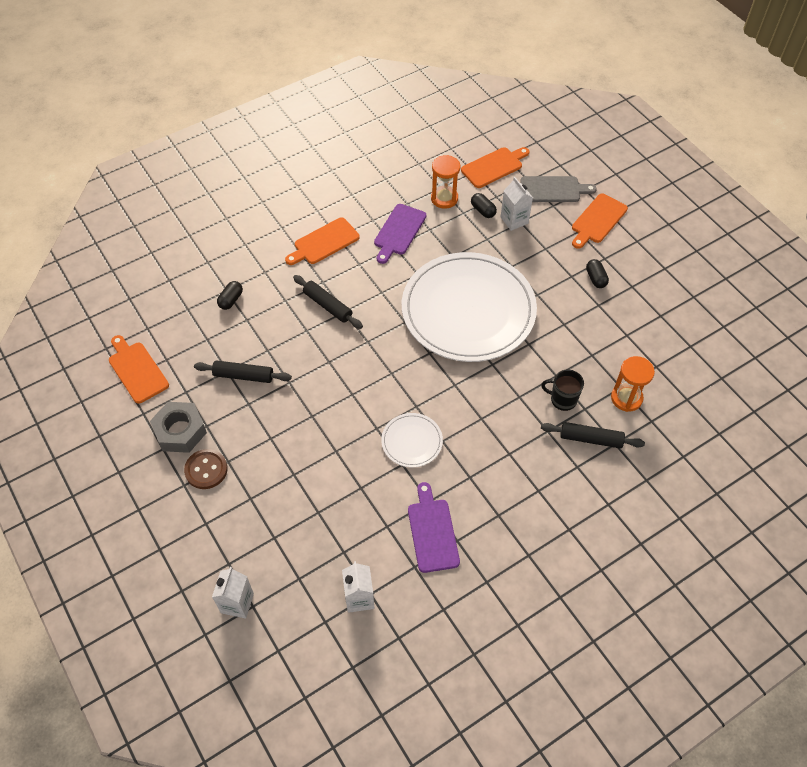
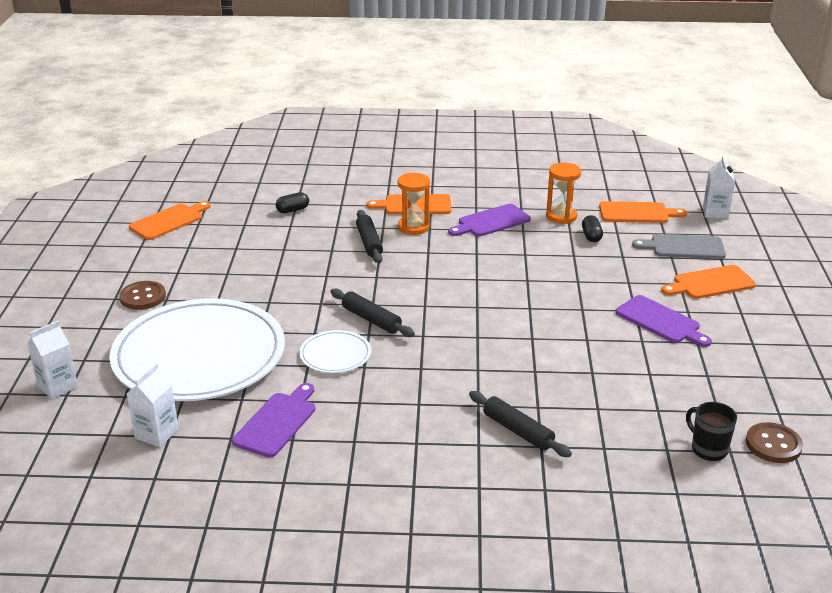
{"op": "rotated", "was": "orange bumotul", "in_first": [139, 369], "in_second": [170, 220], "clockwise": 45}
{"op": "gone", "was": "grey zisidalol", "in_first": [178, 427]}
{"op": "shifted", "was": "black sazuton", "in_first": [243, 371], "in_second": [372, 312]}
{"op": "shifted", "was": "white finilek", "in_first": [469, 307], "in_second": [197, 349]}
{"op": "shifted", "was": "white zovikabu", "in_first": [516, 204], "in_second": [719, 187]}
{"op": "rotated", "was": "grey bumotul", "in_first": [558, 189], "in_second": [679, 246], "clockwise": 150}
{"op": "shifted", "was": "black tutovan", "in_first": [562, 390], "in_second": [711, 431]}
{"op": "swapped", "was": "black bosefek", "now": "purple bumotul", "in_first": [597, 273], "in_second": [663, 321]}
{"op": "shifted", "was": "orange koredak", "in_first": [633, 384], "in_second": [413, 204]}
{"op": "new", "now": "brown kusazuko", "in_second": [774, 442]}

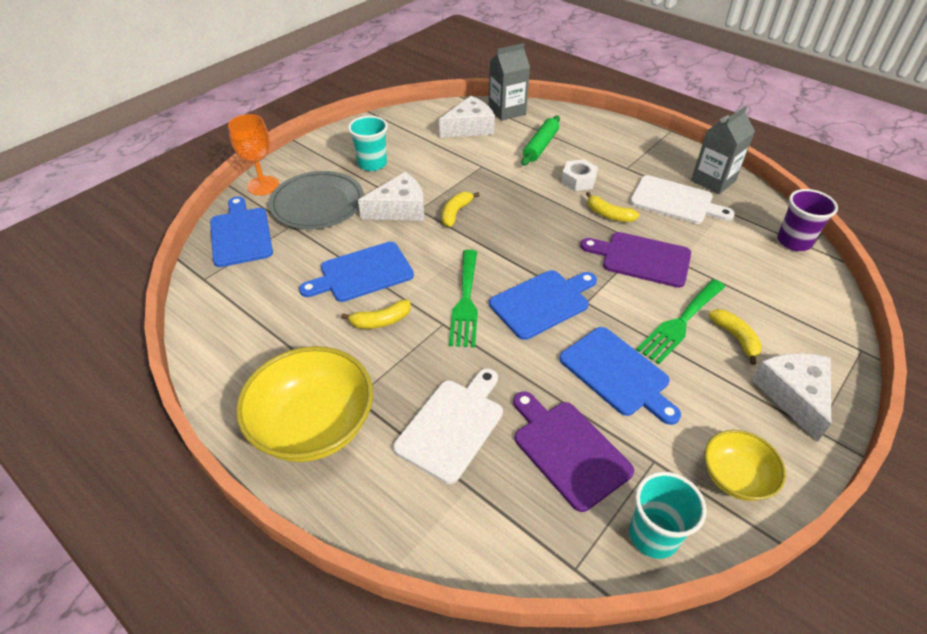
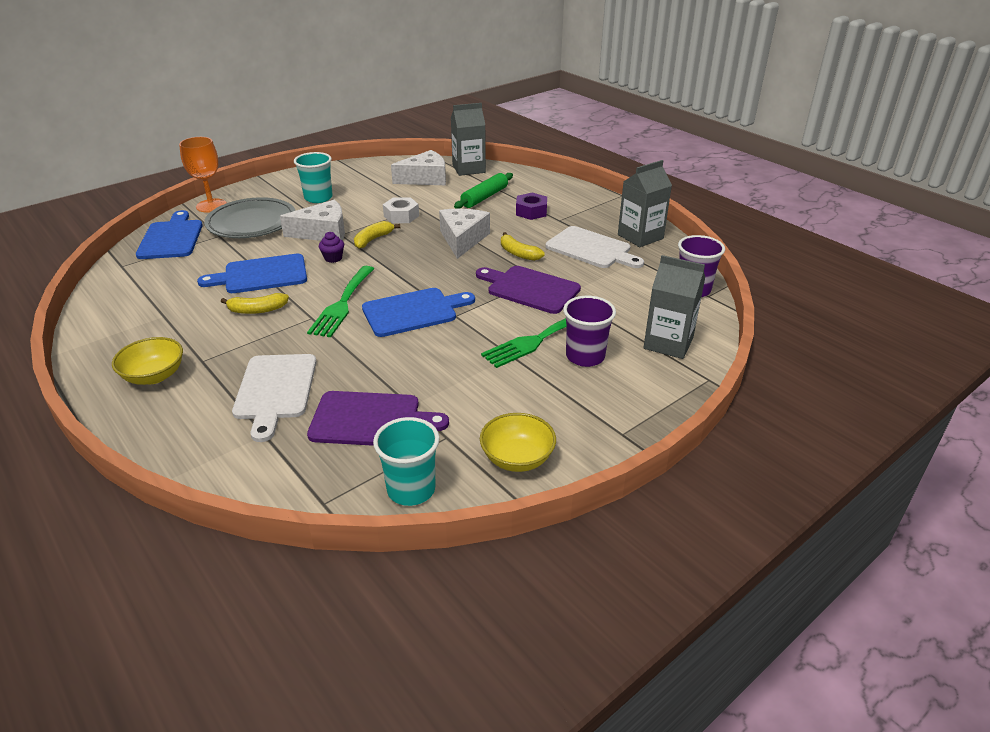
{"op": "scaled", "was": "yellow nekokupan", "in_first": [304, 404], "in_second": [147, 361], "ratio": 0.56}
{"op": "rotated", "was": "white bumotul", "in_first": [448, 426], "in_second": [274, 398], "clockwise": 135}
{"op": "rotated", "was": "purple bumotul", "in_first": [573, 451], "in_second": [378, 418], "clockwise": 120}
{"op": "gone", "was": "blue bumotul", "in_first": [620, 376]}
{"op": "shifted", "was": "white zisidalol", "in_first": [579, 175], "in_second": [401, 210]}
{"op": "swapped", "was": "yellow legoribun", "now": "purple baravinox", "in_first": [735, 337], "in_second": [589, 331]}
{"op": "shifted", "was": "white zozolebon", "in_first": [791, 397], "in_second": [464, 234]}
{"op": "new", "now": "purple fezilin", "in_second": [331, 247]}
{"op": "new", "now": "purple zisidalol", "in_second": [531, 206]}
{"op": "new", "now": "grey zovikabu", "in_second": [674, 307]}

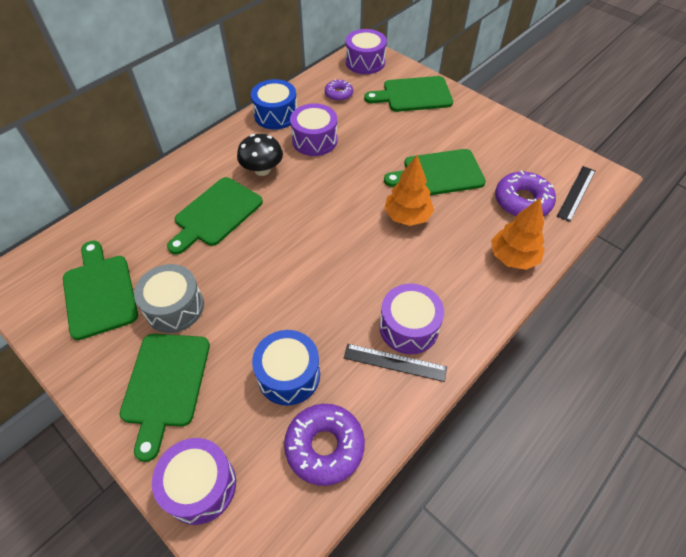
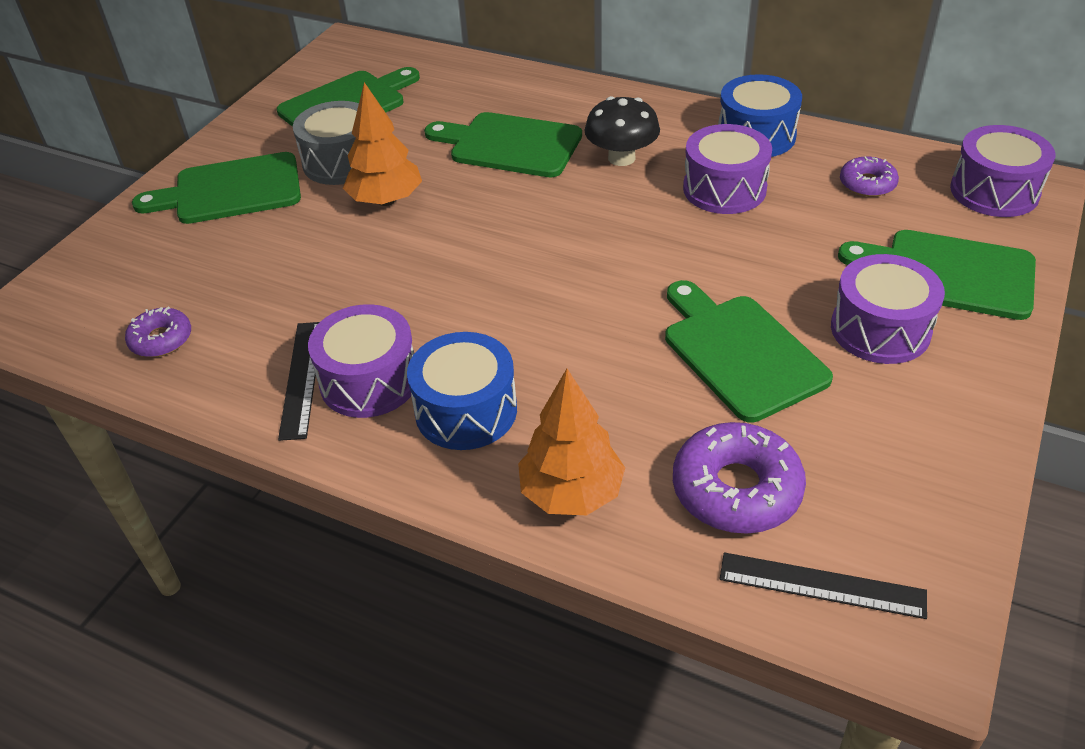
{"op": "shifted", "was": "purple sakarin", "in_first": [194, 481], "in_second": [888, 309]}
{"op": "shifted", "was": "blue sakarin", "in_first": [286, 368], "in_second": [462, 391]}
{"op": "scaled", "was": "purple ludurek", "in_first": [324, 445], "in_second": [158, 332], "ratio": 0.58}
{"op": "rotated", "was": "green bumotul", "in_first": [408, 94], "in_second": [937, 275], "clockwise": -45}
{"op": "shifted", "was": "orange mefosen", "in_first": [409, 190], "in_second": [382, 144]}

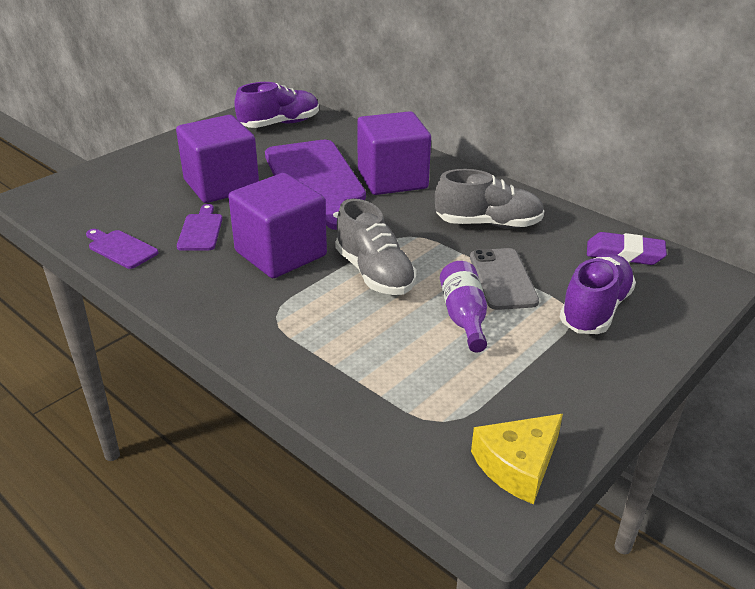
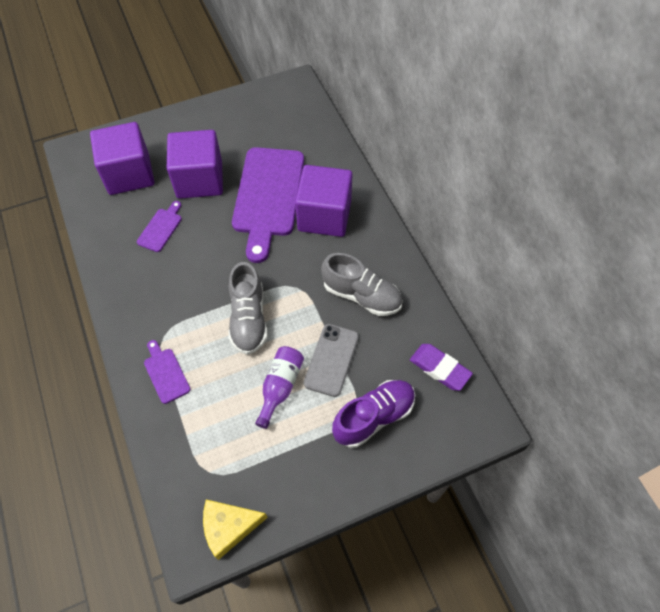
{"op": "shifted", "was": "purple bumotul", "in_first": [122, 249], "in_second": [167, 372]}
{"op": "shifted", "was": "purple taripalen", "in_first": [277, 225], "in_second": [122, 158]}
{"op": "gone", "was": "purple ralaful", "in_first": [276, 105]}

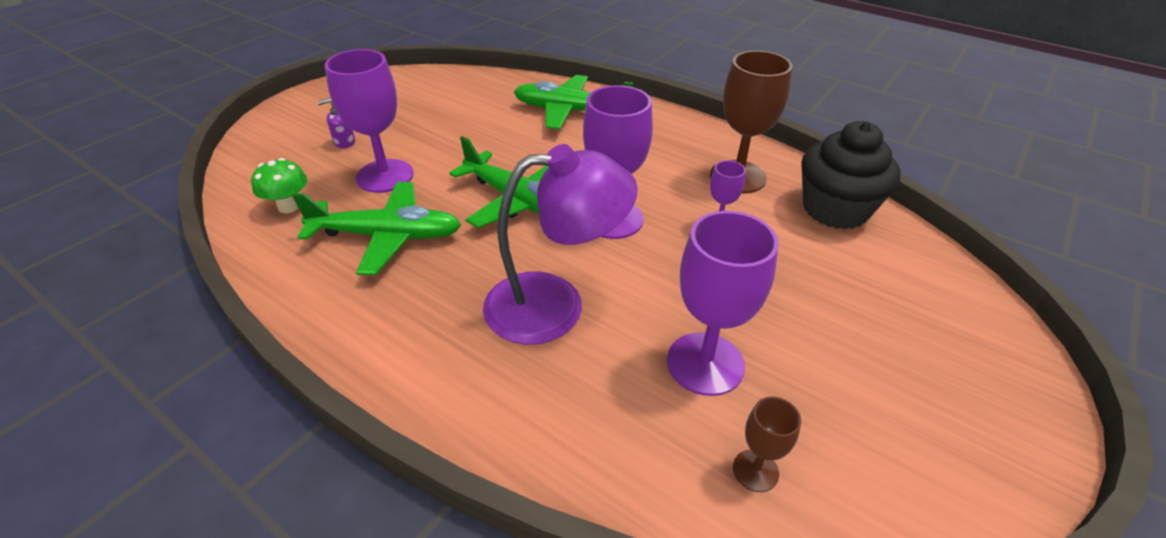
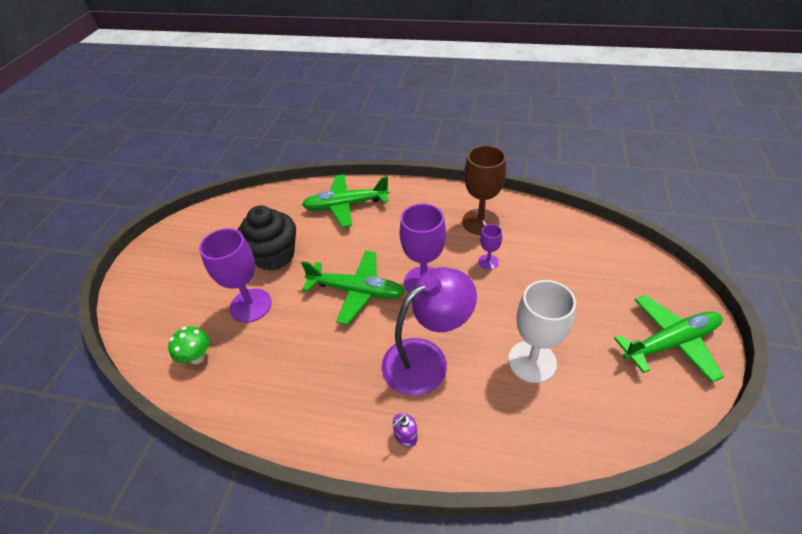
{"op": "shifted", "was": "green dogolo", "in_first": [376, 228], "in_second": [669, 339]}
{"op": "shifted", "was": "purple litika", "in_first": [336, 123], "in_second": [405, 430]}
{"op": "repainted", "was": "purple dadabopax", "now": "white dadabopax", "in_first": [723, 303], "in_second": [542, 331]}
{"op": "gone", "was": "brown dadabopax", "in_first": [767, 444]}
{"op": "shifted", "was": "black fezilin", "in_first": [851, 175], "in_second": [267, 237]}

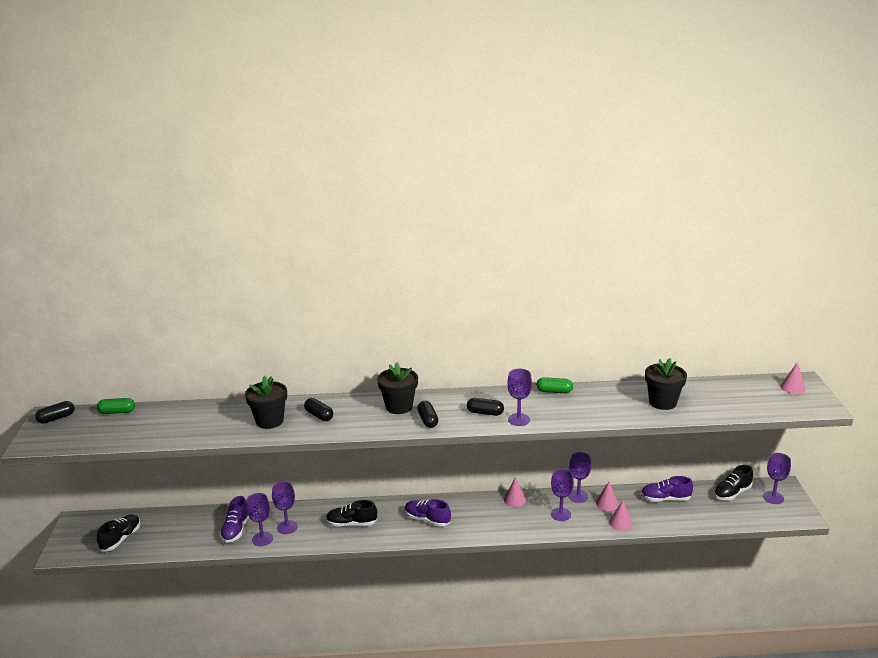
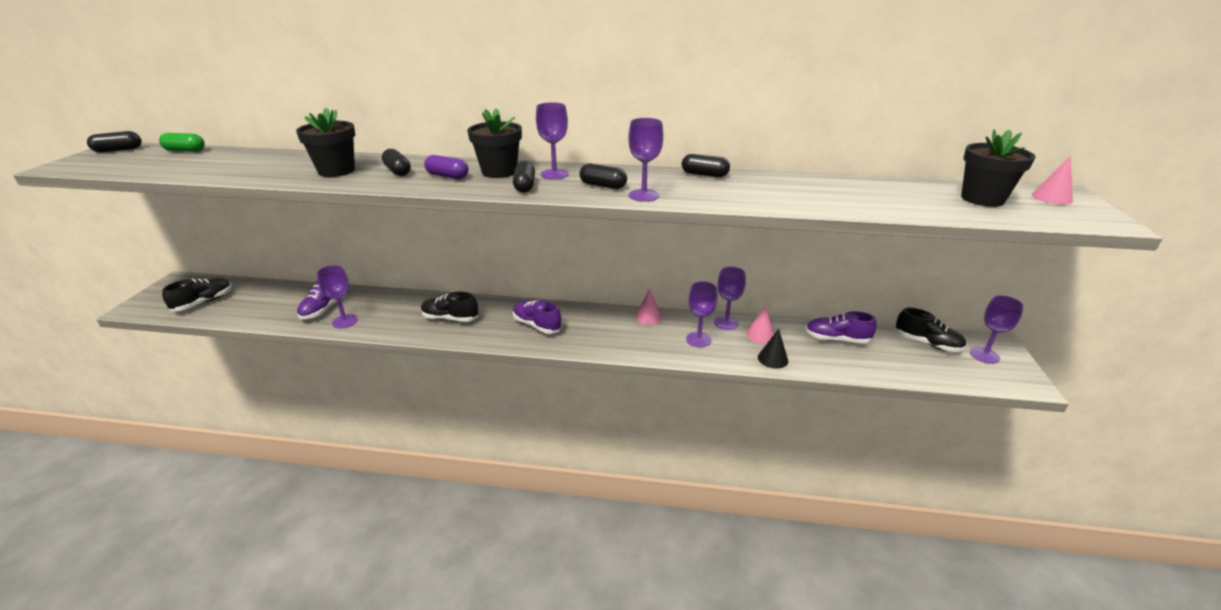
{"op": "shifted", "was": "purple dadabopax", "in_first": [285, 508], "in_second": [552, 141]}
{"op": "repainted", "was": "green bosefek", "now": "black bosefek", "in_first": [554, 385], "in_second": [706, 165]}
{"op": "repainted", "was": "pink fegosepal", "now": "black fegosepal", "in_first": [621, 515], "in_second": [773, 349]}
{"op": "shifted", "was": "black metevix", "in_first": [666, 384], "in_second": [998, 168]}
{"op": "rotated", "was": "black ralaful", "in_first": [733, 483], "in_second": [930, 330], "clockwise": -120}
{"op": "new", "now": "purple bosefek", "in_second": [446, 167]}

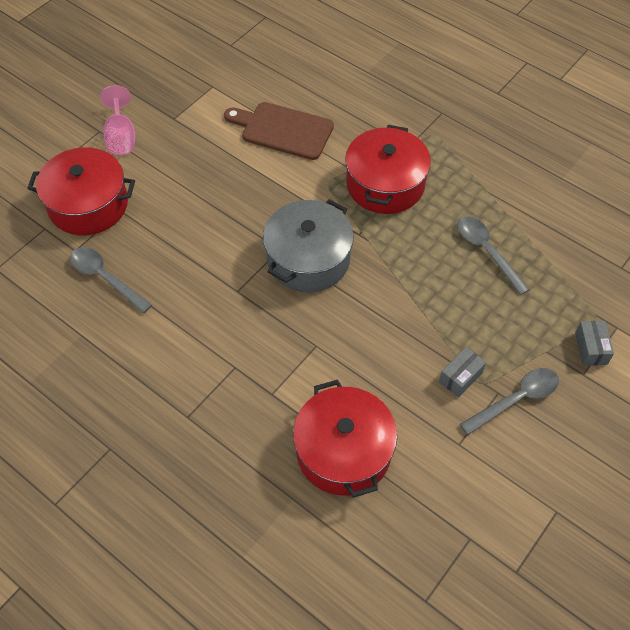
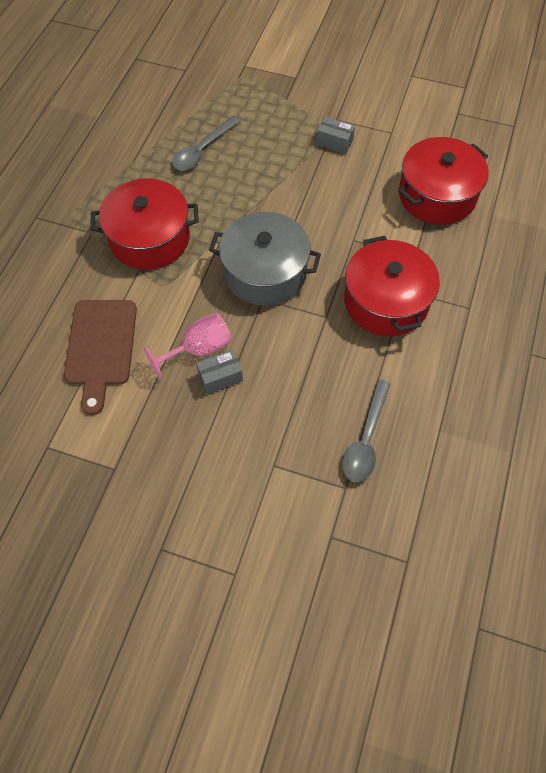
{"op": "shifted", "was": "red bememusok", "in_first": [81, 191], "in_second": [392, 286]}
{"op": "shifted", "was": "pink dadabopax", "in_first": [117, 120], "in_second": [188, 346]}
{"op": "gone", "was": "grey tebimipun", "in_first": [509, 401]}
{"op": "shifted", "was": "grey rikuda", "in_first": [594, 343], "in_second": [219, 372]}

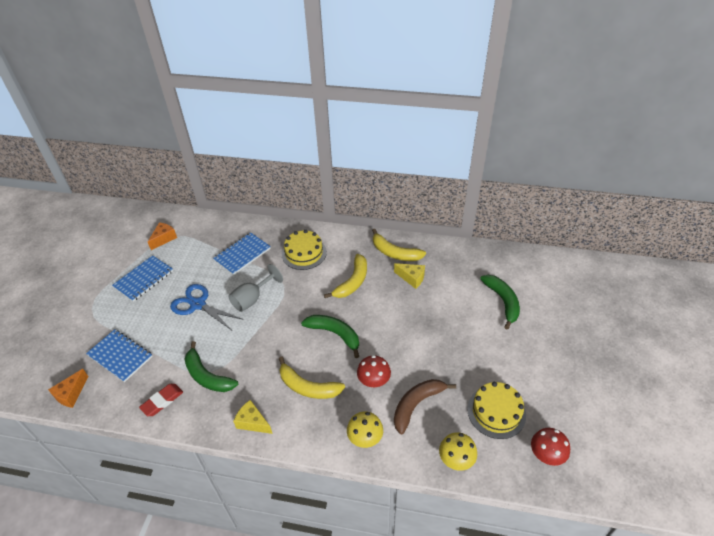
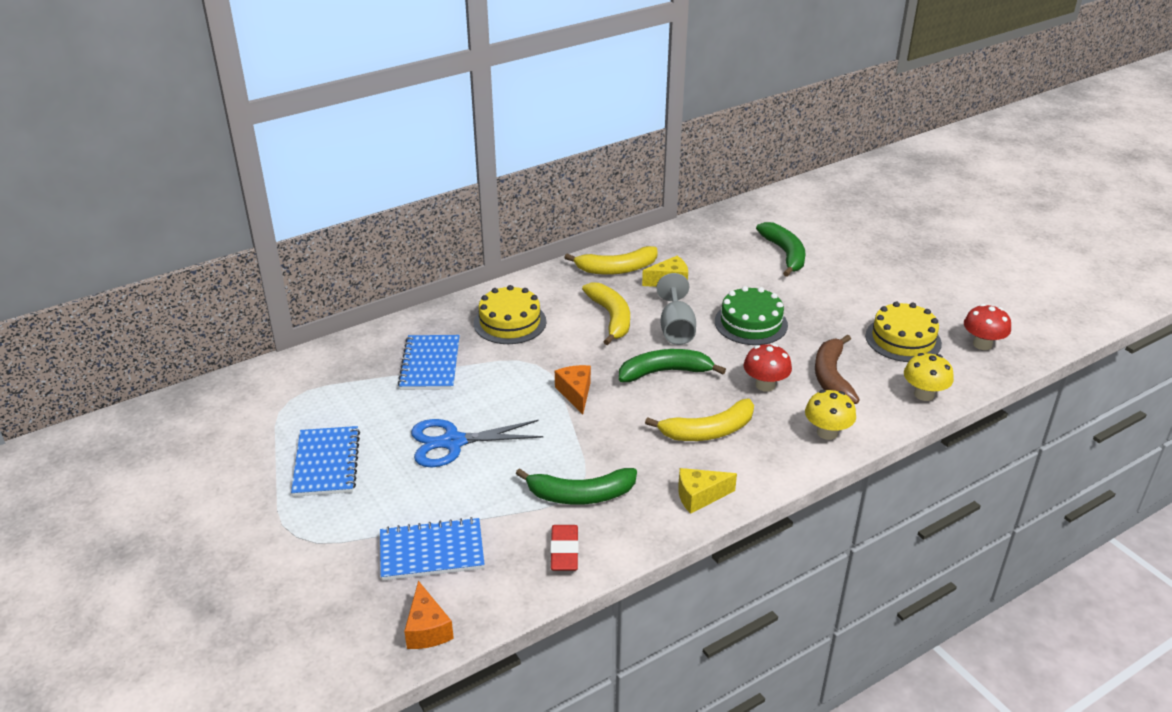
{"op": "shifted", "was": "orange zozolebon", "in_first": [162, 236], "in_second": [573, 389]}
{"op": "shifted", "was": "grey dadabopax", "in_first": [256, 288], "in_second": [676, 309]}
{"op": "rotated", "was": "green legoribun", "in_first": [500, 302], "in_second": [781, 249], "clockwise": 45}
{"op": "new", "now": "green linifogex", "in_second": [751, 315]}

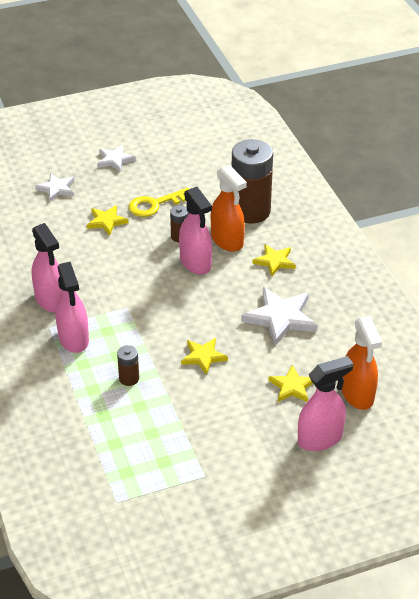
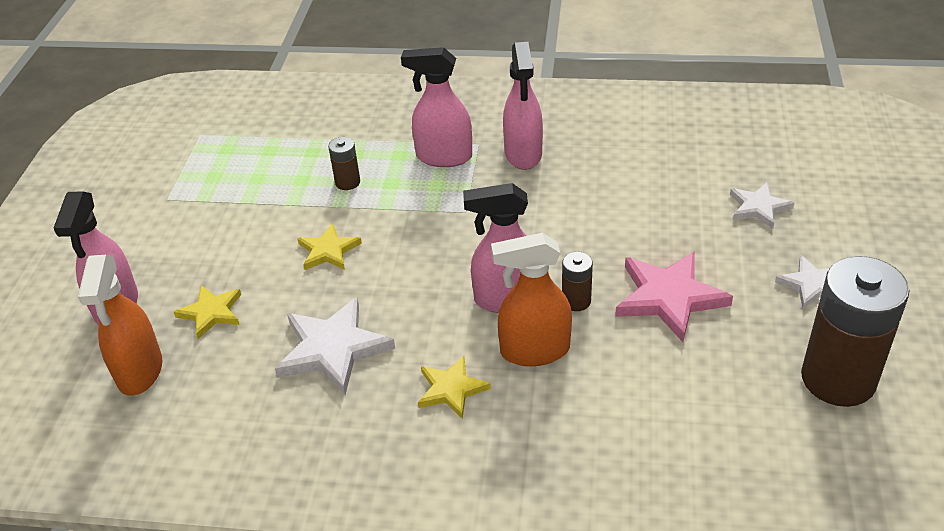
{"op": "rotated", "was": "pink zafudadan", "in_first": [46, 267], "in_second": [523, 106], "clockwise": -90}
{"op": "gone", "was": "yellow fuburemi", "in_first": [108, 220]}
{"op": "swapped", "was": "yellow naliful", "now": "pink fuburemi", "in_first": [159, 202], "in_second": [674, 296]}
{"op": "shifted", "was": "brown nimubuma", "in_first": [252, 181], "in_second": [855, 331]}
{"op": "rotated", "was": "orange zafudadan", "in_first": [362, 363], "in_second": [120, 325], "clockwise": -105}

